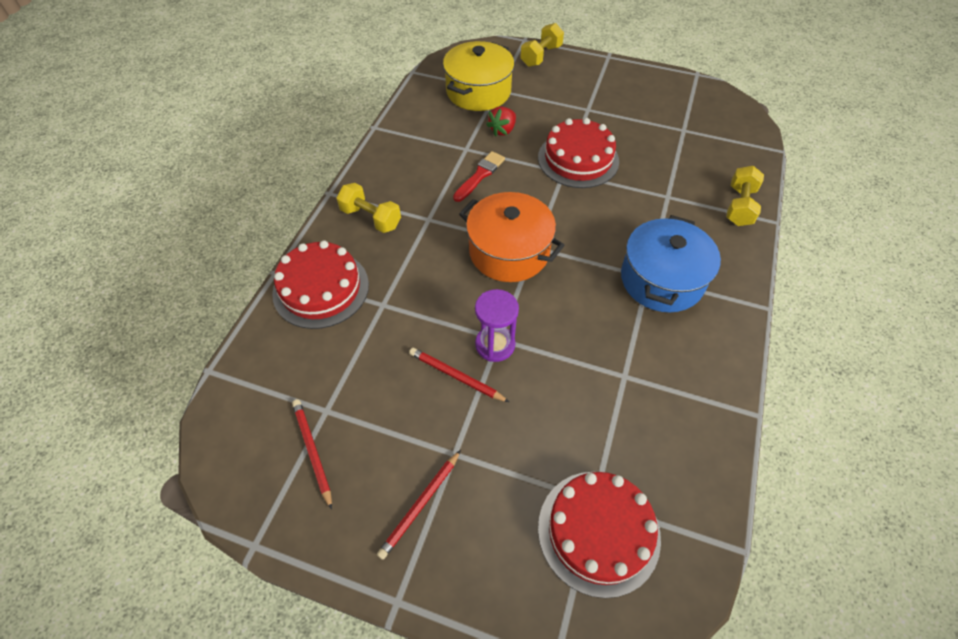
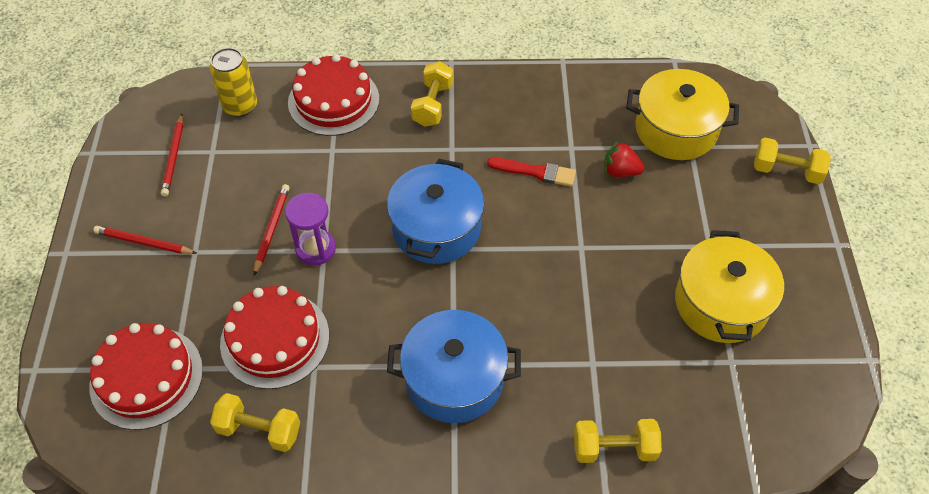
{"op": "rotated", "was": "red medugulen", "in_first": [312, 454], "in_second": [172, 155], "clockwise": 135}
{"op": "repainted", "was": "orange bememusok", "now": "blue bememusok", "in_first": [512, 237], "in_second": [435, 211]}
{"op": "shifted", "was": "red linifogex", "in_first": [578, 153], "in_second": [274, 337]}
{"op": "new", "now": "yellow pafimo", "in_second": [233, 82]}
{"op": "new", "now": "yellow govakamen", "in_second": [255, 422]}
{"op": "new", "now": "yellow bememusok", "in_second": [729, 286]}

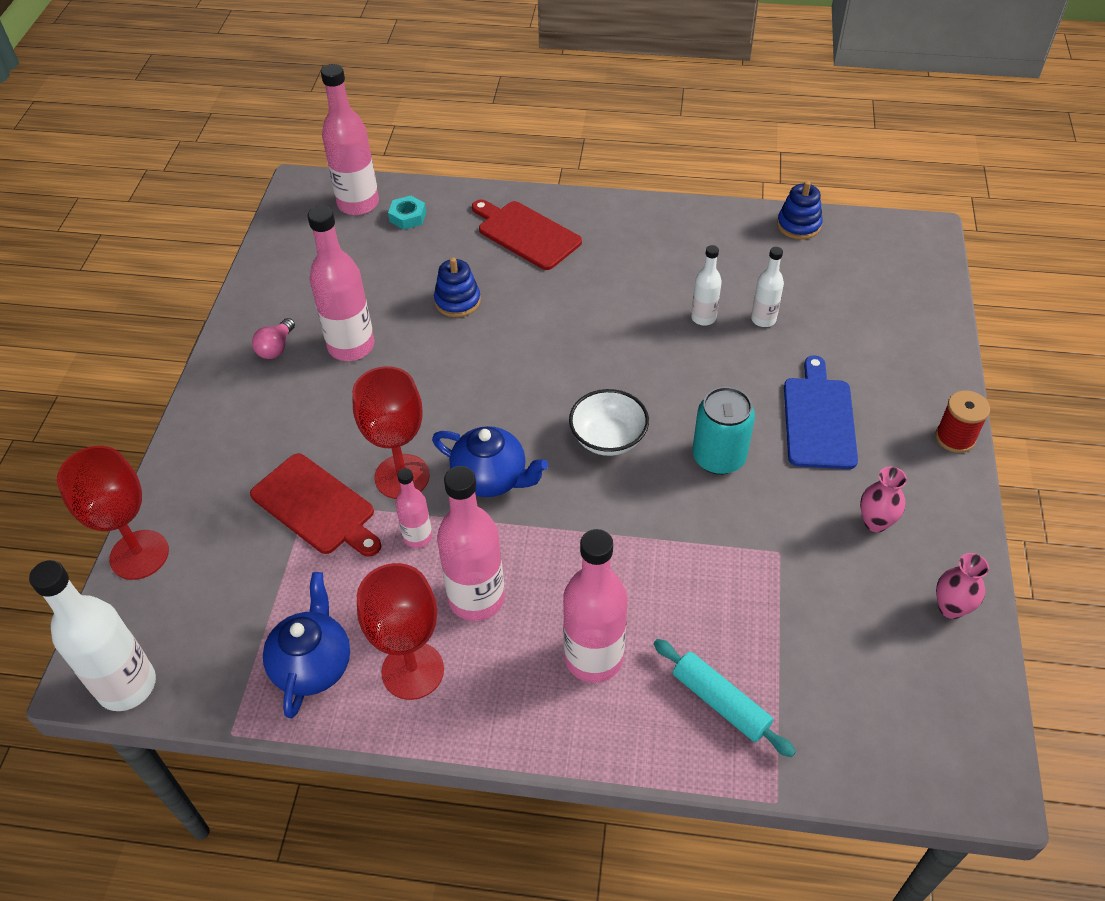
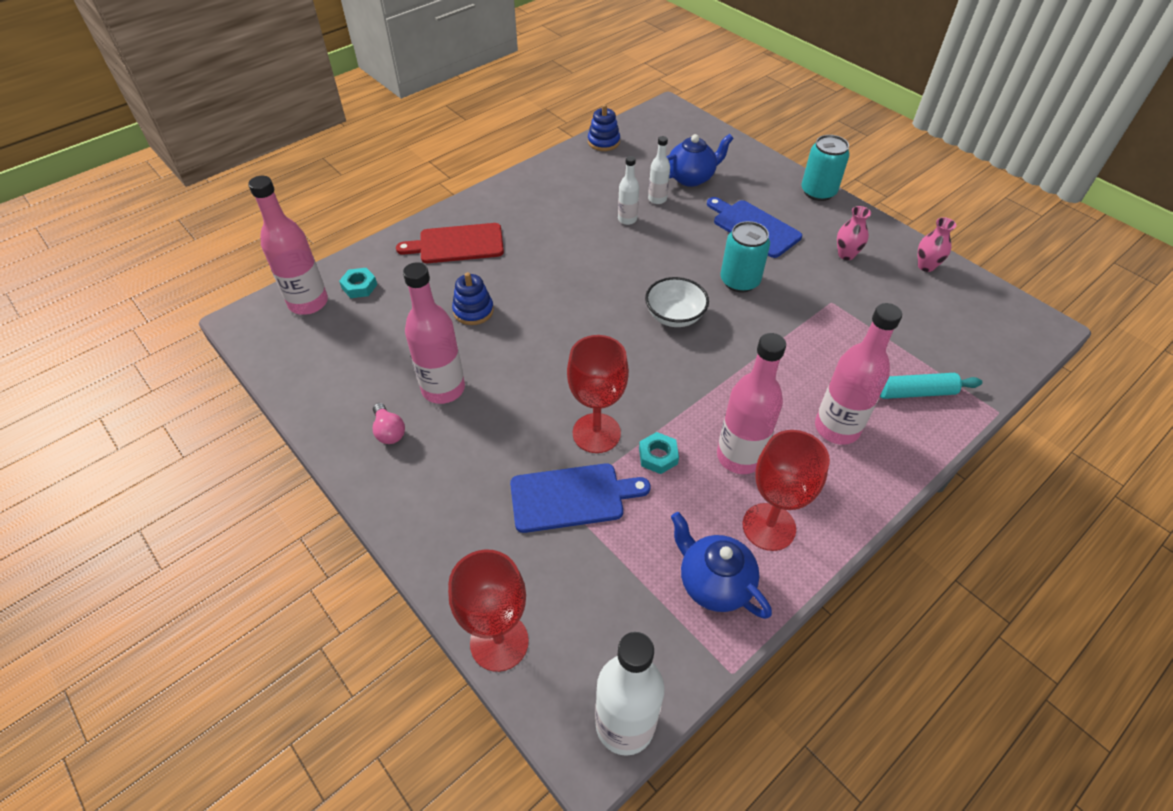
{"op": "repainted", "was": "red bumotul", "now": "blue bumotul", "in_first": [315, 505], "in_second": [580, 498]}
{"op": "swapped", "was": "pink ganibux", "now": "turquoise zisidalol", "in_first": [414, 508], "in_second": [659, 453]}
{"op": "shifted", "was": "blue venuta", "in_first": [490, 461], "in_second": [700, 160]}
{"op": "swapped", "was": "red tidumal", "now": "turquoise pafimo", "in_first": [962, 421], "in_second": [826, 168]}

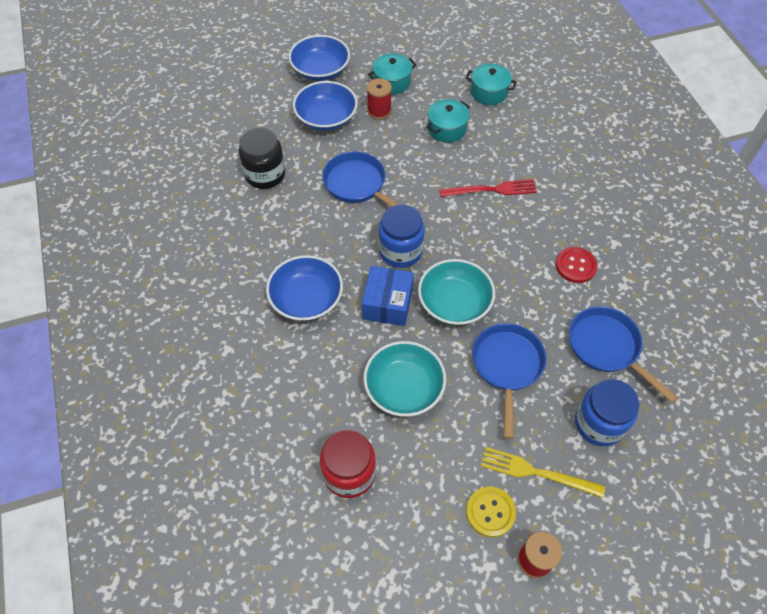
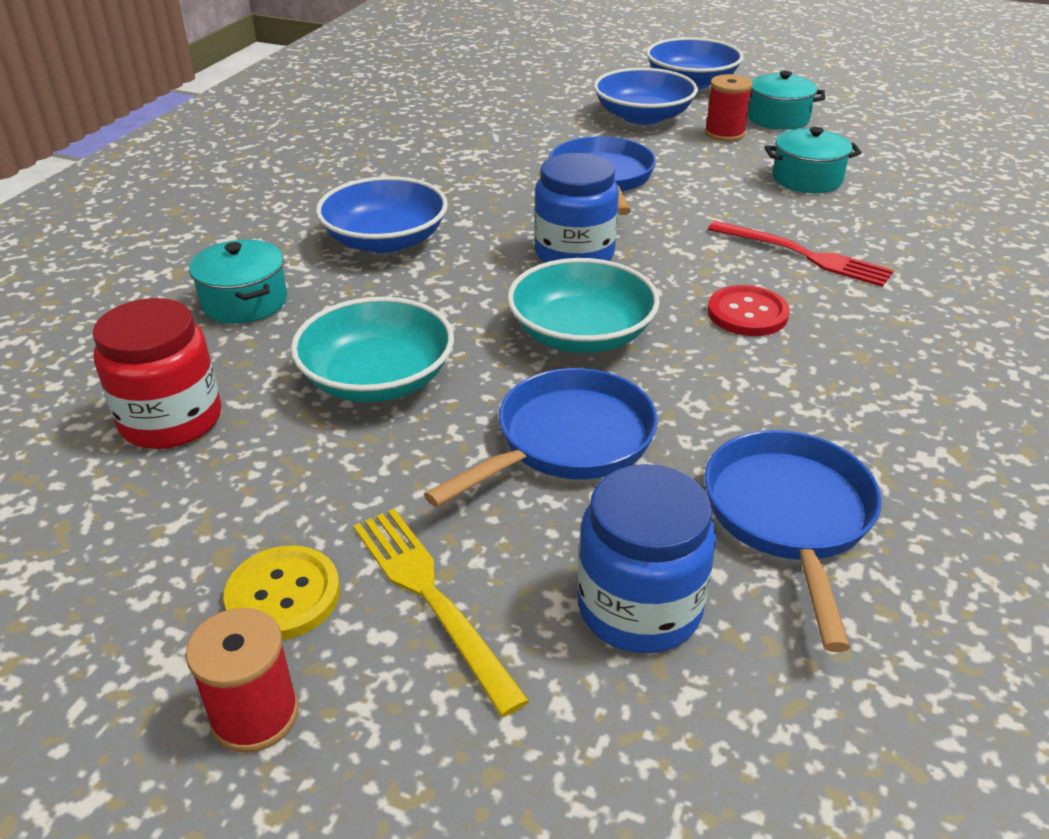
{"op": "gone", "was": "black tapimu", "in_first": [262, 158]}
{"op": "gone", "was": "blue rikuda", "in_first": [388, 296]}
{"op": "shifted", "was": "turquoise bememusok", "in_first": [491, 84], "in_second": [238, 282]}
{"op": "shifted", "was": "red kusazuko", "in_first": [577, 265], "in_second": [749, 310]}

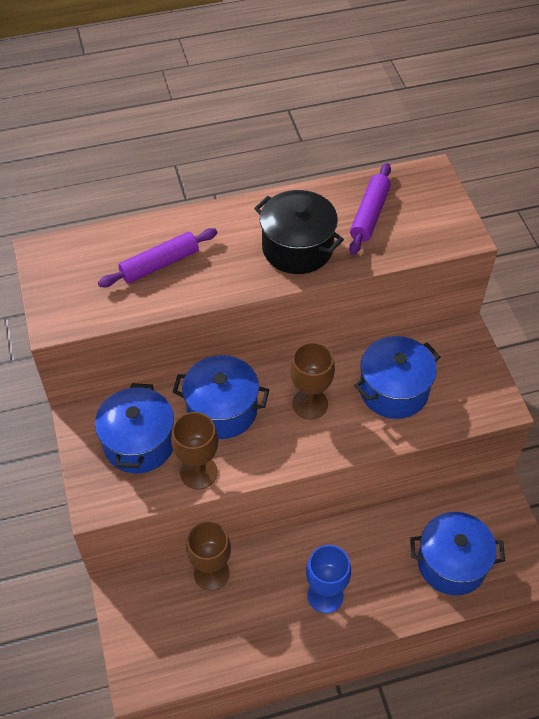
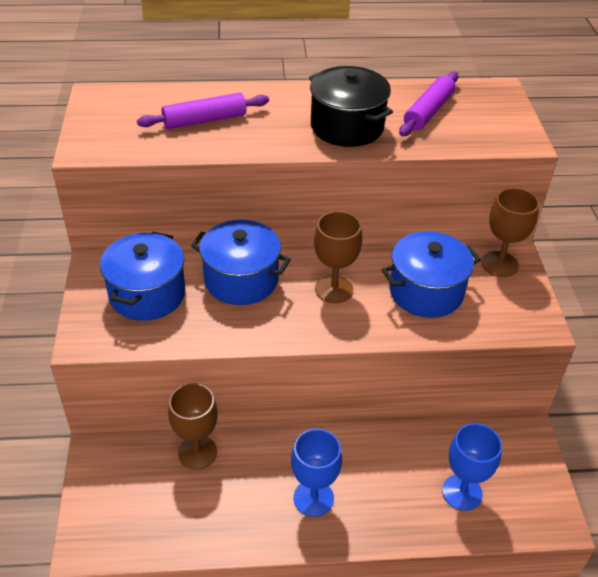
{"op": "shifted", "was": "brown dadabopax", "in_first": [194, 451], "in_second": [510, 232]}
{"op": "swapped", "was": "blue bememusok", "now": "blue dadabopax", "in_first": [457, 553], "in_second": [472, 467]}

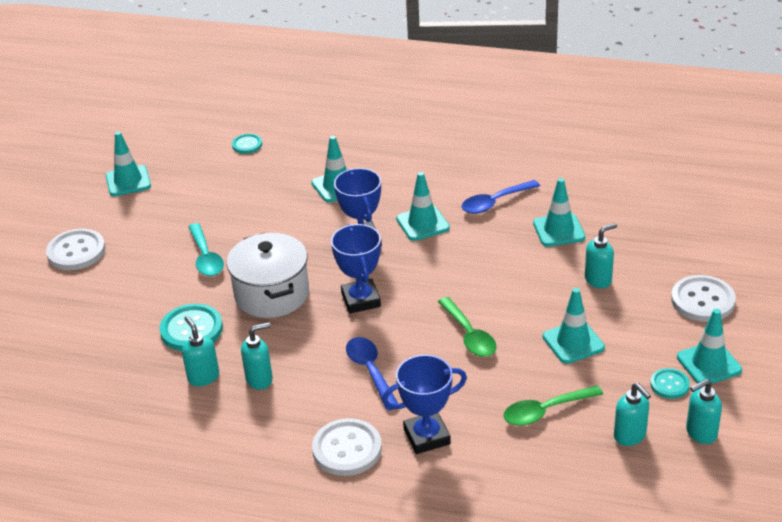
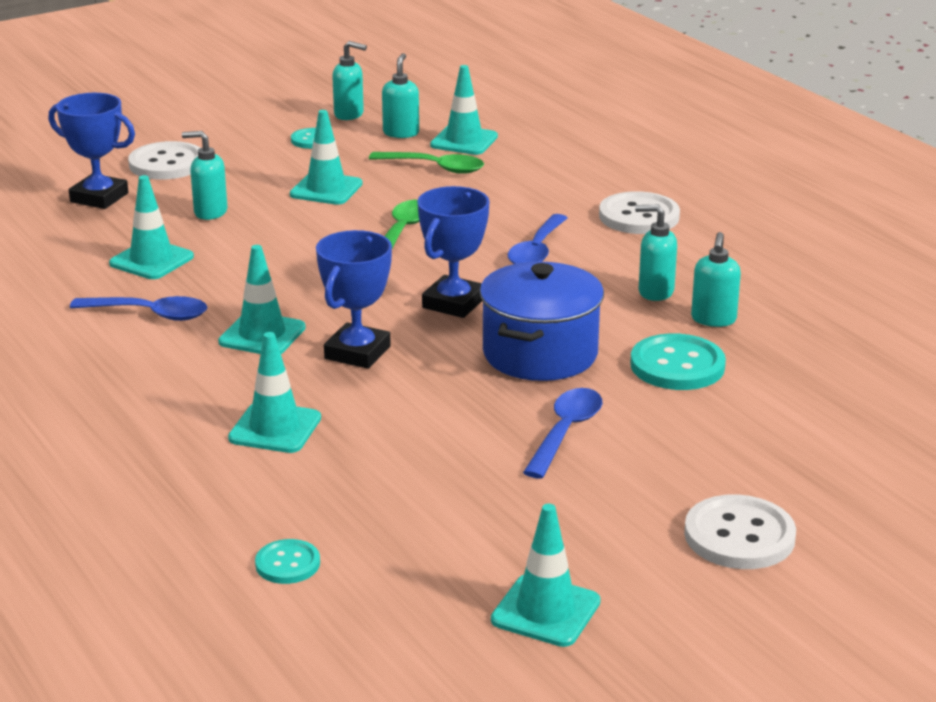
{"op": "repainted", "was": "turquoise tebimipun", "now": "blue tebimipun", "in_first": [206, 249], "in_second": [562, 433]}
{"op": "repainted", "was": "white bememusok", "now": "blue bememusok", "in_first": [268, 275], "in_second": [542, 321]}
{"op": "shifted", "was": "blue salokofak", "in_first": [424, 404], "in_second": [92, 151]}
{"op": "shifted", "was": "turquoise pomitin", "in_first": [709, 347], "in_second": [464, 110]}

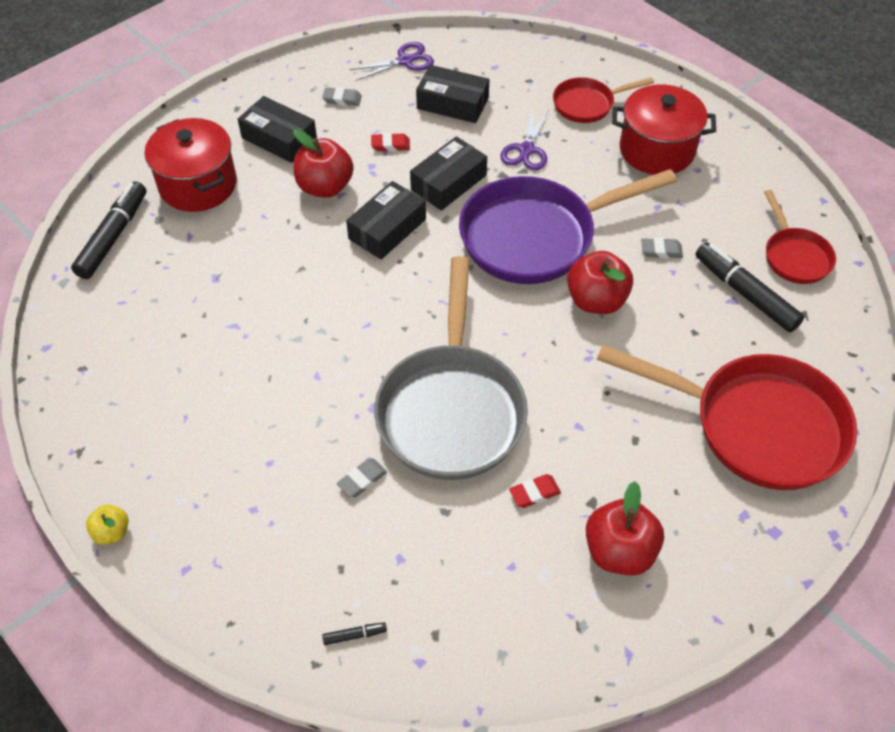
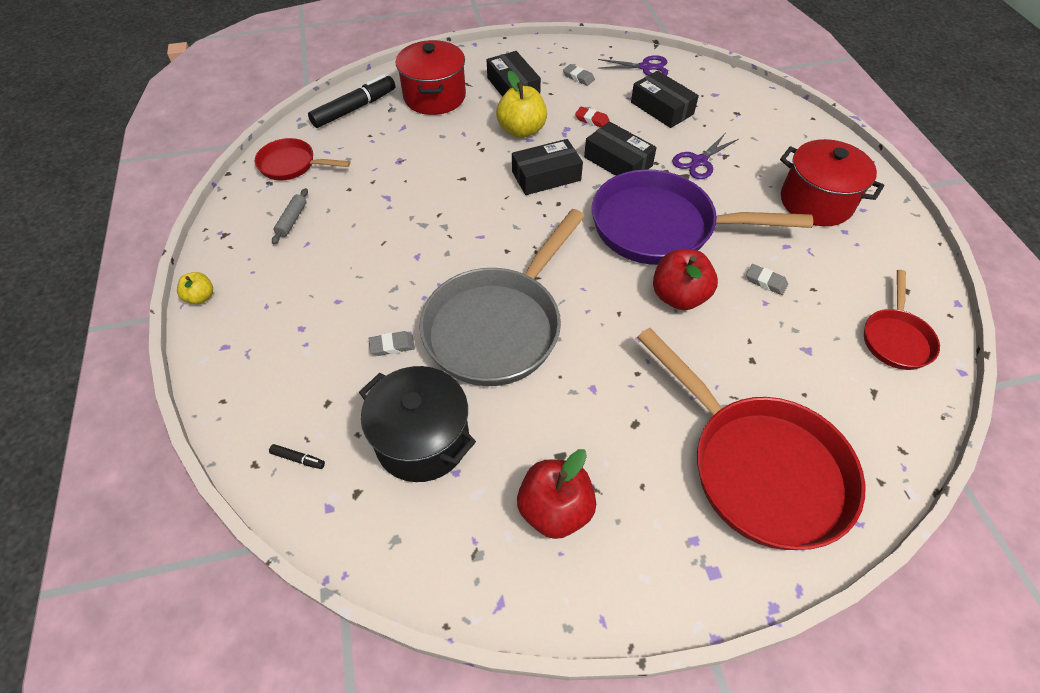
{"op": "repainted", "was": "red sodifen", "now": "yellow sodifen", "in_first": [323, 163], "in_second": [521, 104]}
{"op": "rotated", "was": "black rikuda", "in_first": [448, 173], "in_second": [620, 148], "clockwise": 60}
{"op": "gone", "was": "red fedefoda", "in_first": [535, 491]}
{"op": "shifted", "was": "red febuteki", "in_first": [603, 100], "in_second": [302, 159]}
{"op": "gone", "was": "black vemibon", "in_first": [749, 287]}
{"op": "new", "now": "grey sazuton", "in_second": [290, 216]}
{"op": "new", "now": "black bememusok", "in_second": [417, 424]}

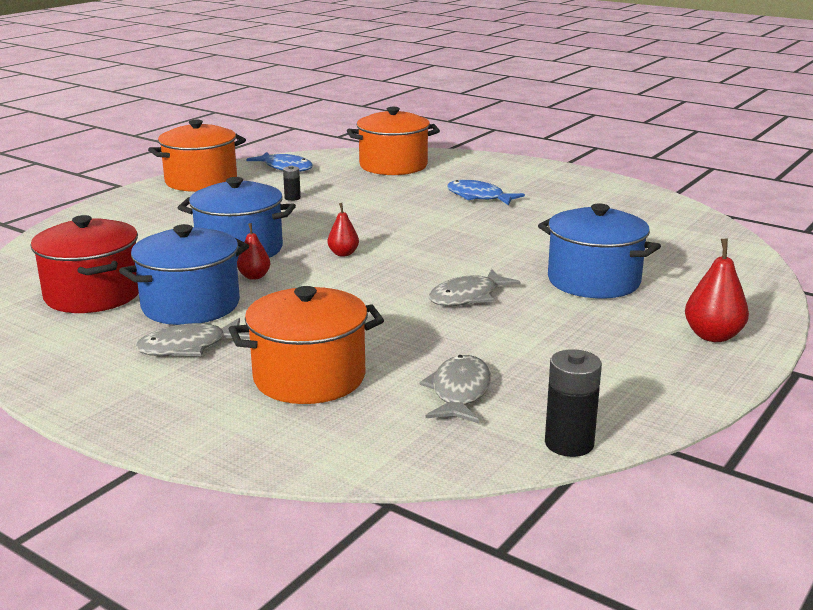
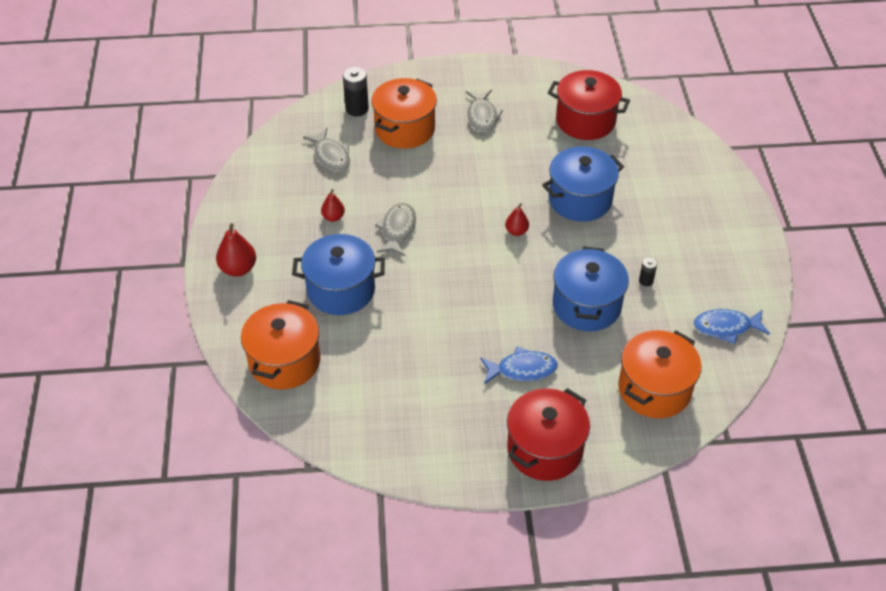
{"op": "shifted", "was": "blue bememusok", "in_first": [184, 274], "in_second": [591, 289]}
{"op": "rotated", "was": "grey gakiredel", "in_first": [193, 337], "in_second": [484, 111], "clockwise": 150}
{"op": "shifted", "was": "orange bememusok", "in_first": [197, 156], "in_second": [281, 344]}
{"op": "shifted", "was": "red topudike", "in_first": [253, 251], "in_second": [333, 205]}
{"op": "shifted", "was": "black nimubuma", "in_first": [573, 403], "in_second": [356, 91]}
{"op": "new", "now": "red bememusok", "in_second": [548, 434]}

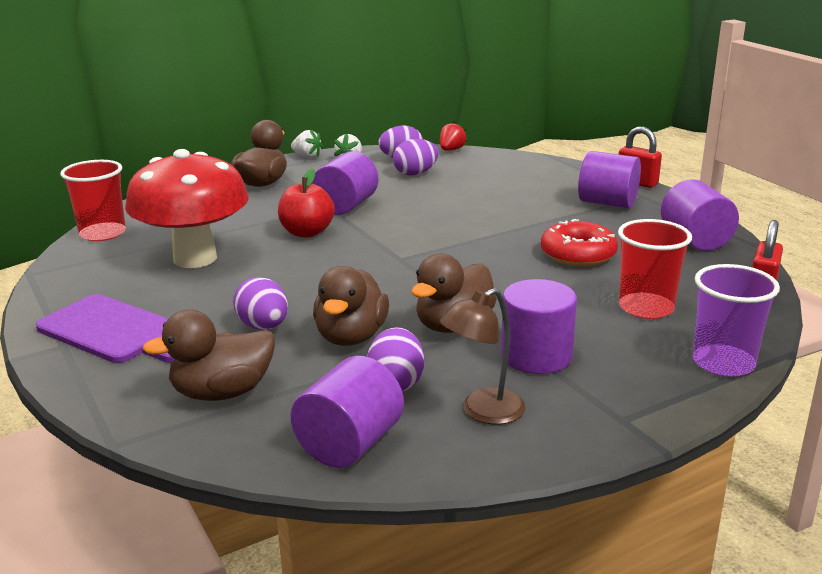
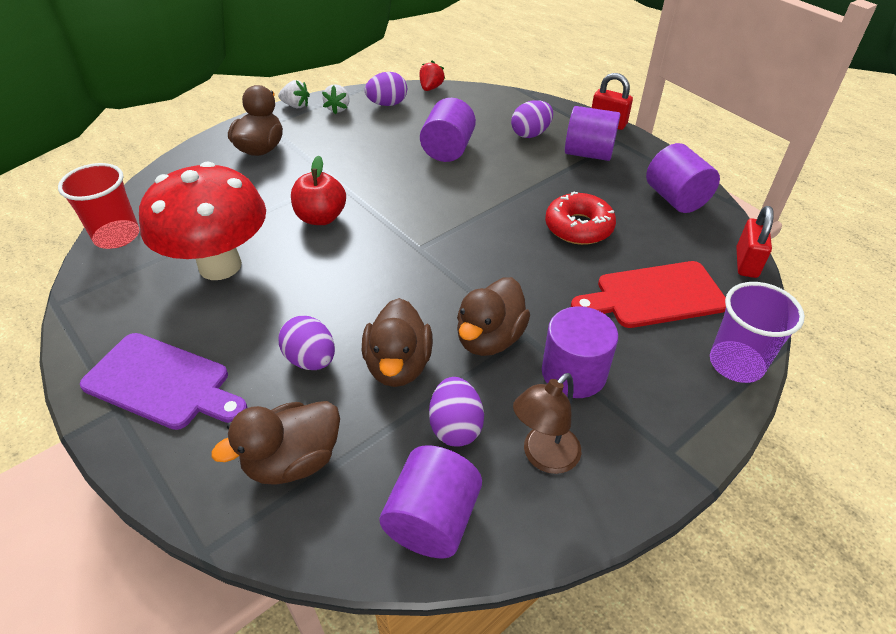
{"op": "shifted", "was": "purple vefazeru", "in_first": [345, 183], "in_second": [448, 130]}
{"op": "shifted", "was": "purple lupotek", "in_first": [415, 157], "in_second": [532, 119]}
{"op": "swapped", "was": "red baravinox", "now": "red bumotul", "in_first": [655, 269], "in_second": [648, 294]}

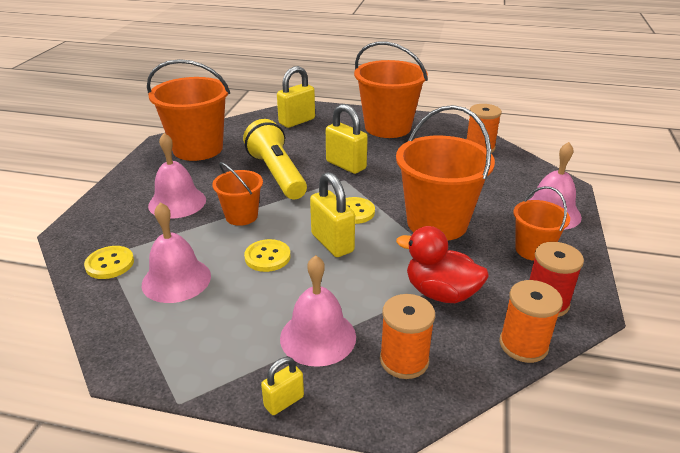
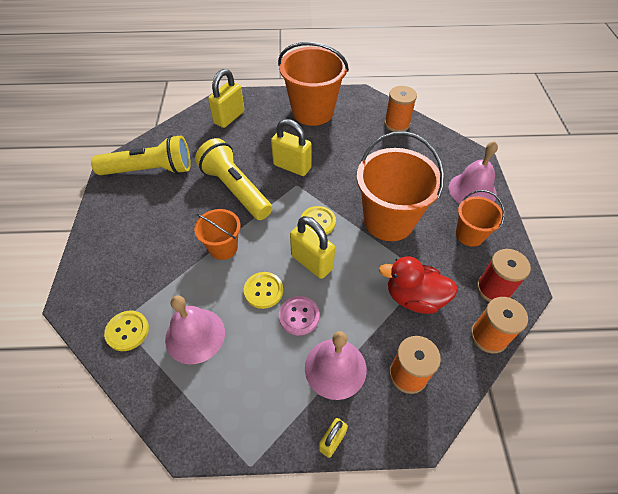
{"op": "swapped", "was": "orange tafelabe", "now": "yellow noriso", "in_first": [188, 110], "in_second": [141, 155]}
{"op": "gone", "was": "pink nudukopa", "in_first": [177, 176]}
{"op": "new", "now": "pink kusazuko", "in_second": [299, 316]}

